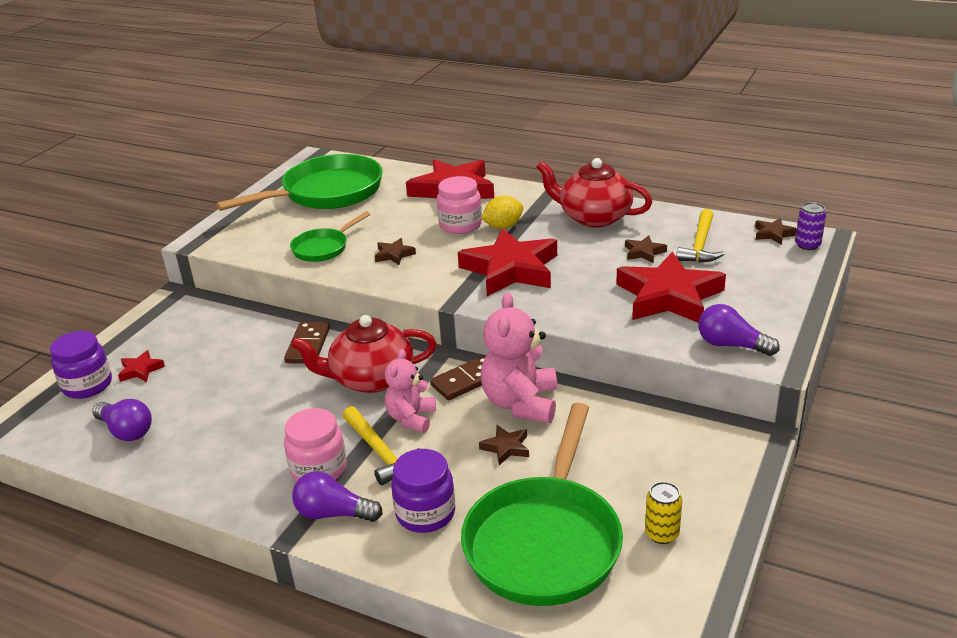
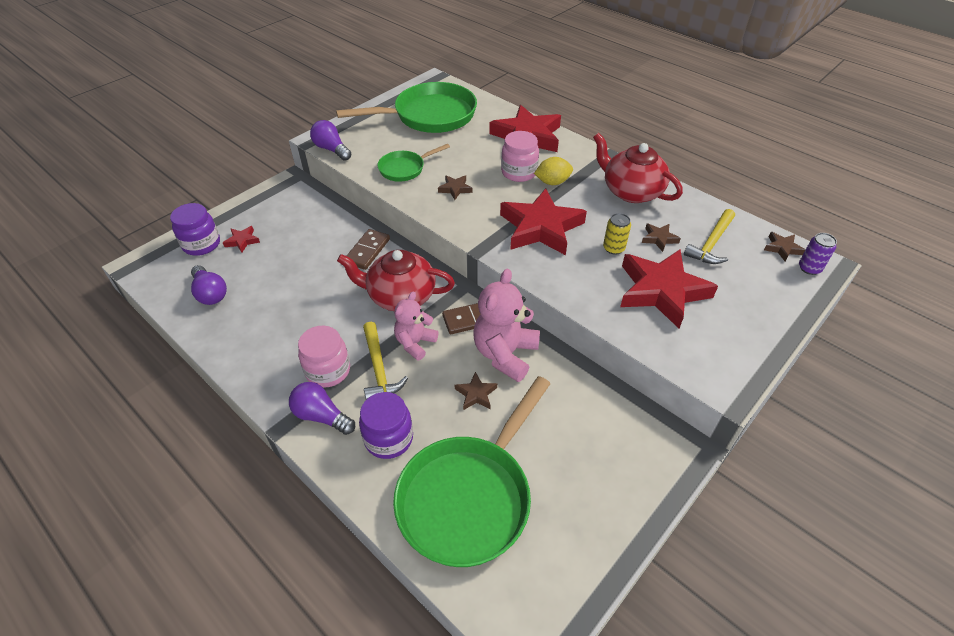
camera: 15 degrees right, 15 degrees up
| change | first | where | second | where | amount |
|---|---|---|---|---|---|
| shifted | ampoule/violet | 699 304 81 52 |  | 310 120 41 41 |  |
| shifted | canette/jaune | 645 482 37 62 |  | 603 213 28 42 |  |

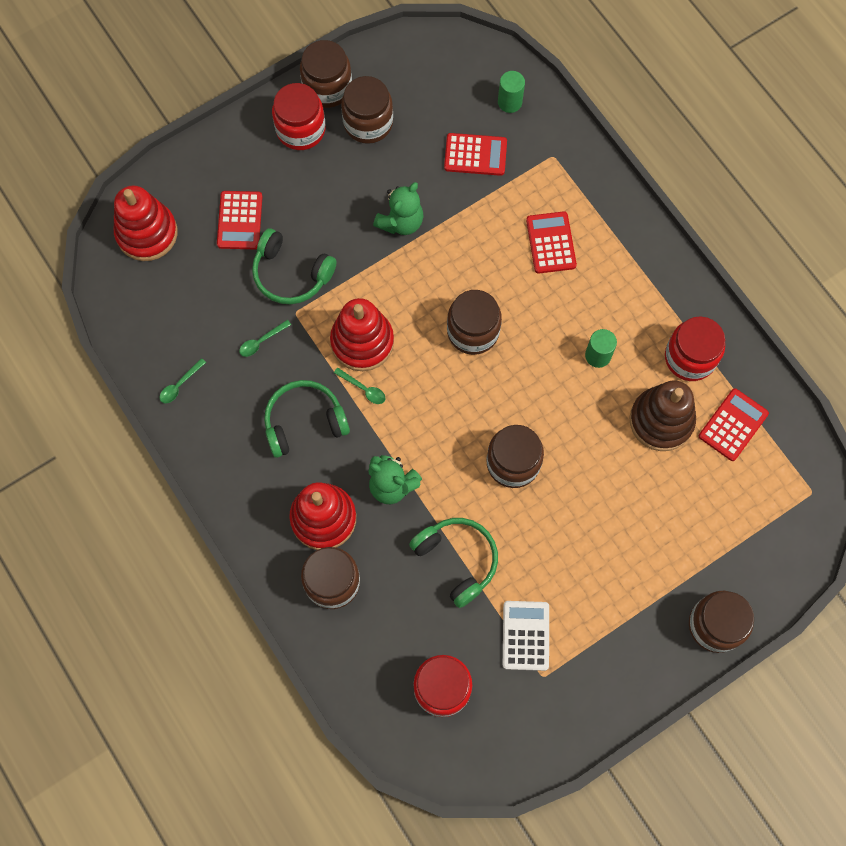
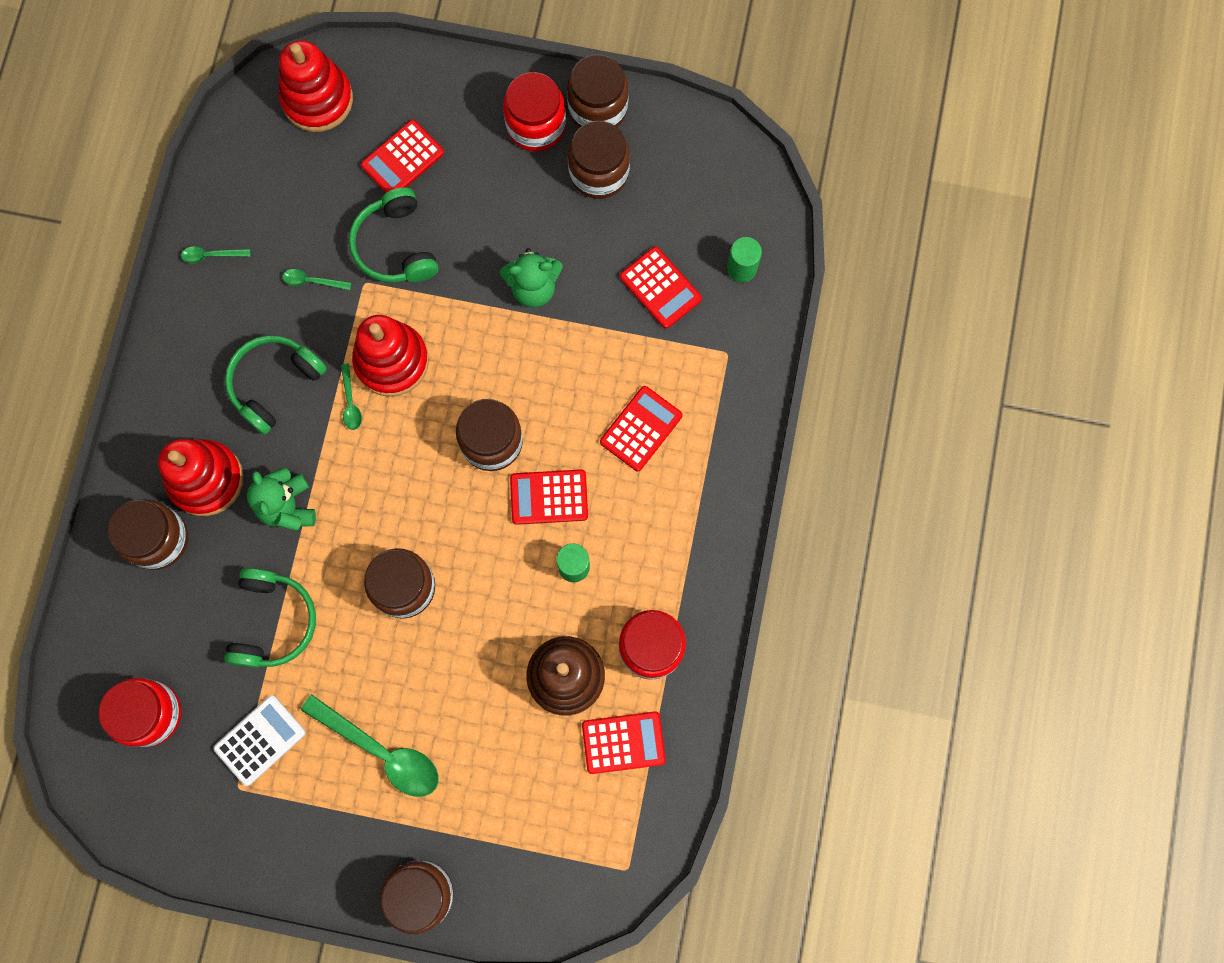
camera: 45 degrees right, 5 degrees up
| change | first | where | second | where | amount |
|---|---|---|---|---|---|
| rotated | casque audio/vert | 264 380 86 78 |  | 225 335 102 100 | 75 degrees counterclockwise |
| new |  |  | cuillère/vert | 301 694 138 103 |  |
| new |  |  | calculatrice/rouge | 510 469 78 56 |  |

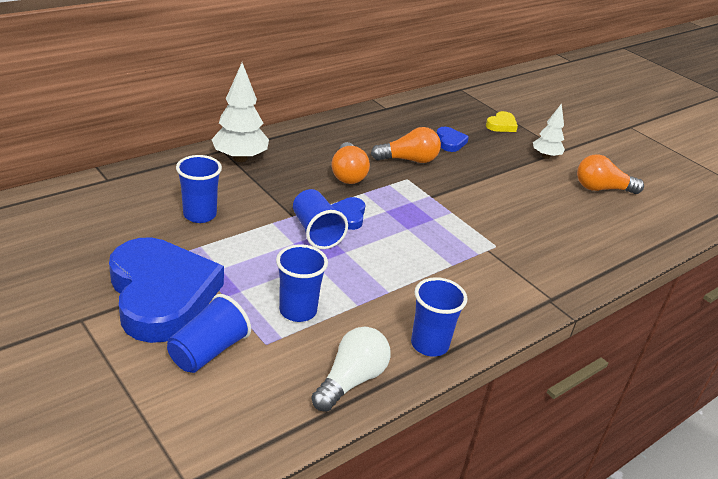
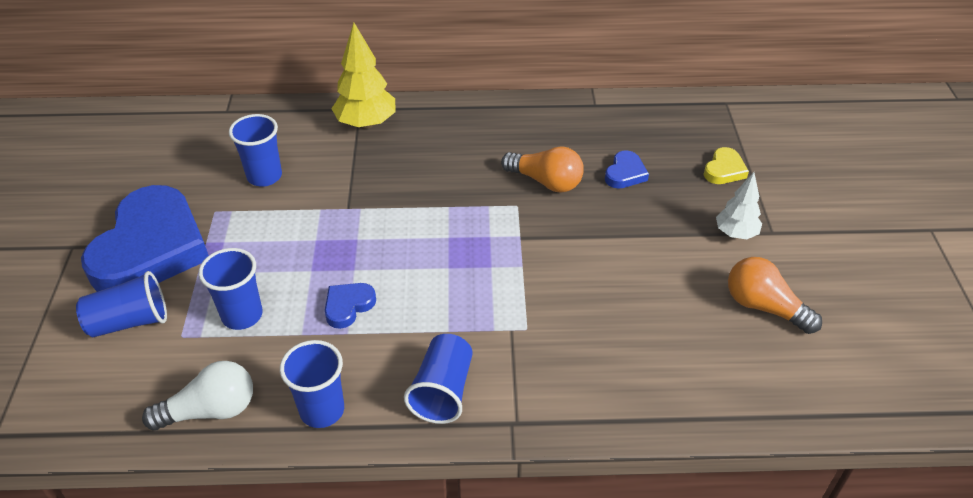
camera: 40 degrees right, 10 degrees up
| change | first | where | second | where | amount |
|---|---|---|---|---|---|
| shifted | cœur/bleu | 331 197 34 33 |  | 325 283 51 46 |  |
| repainted | arbre/blanc | 211 63 58 99 | arbre/jaune | 331 23 65 106 |  |
| shifted | gobelet/bleu | 293 189 55 60 |  | 404 334 69 90 |  |
| rotated | cœur/jaune | 486 111 32 21 |  | 703 147 46 37 | 45 degrees counterclockwise |
| gone | ampoule/orange | 331 142 39 42 |  |  |  |

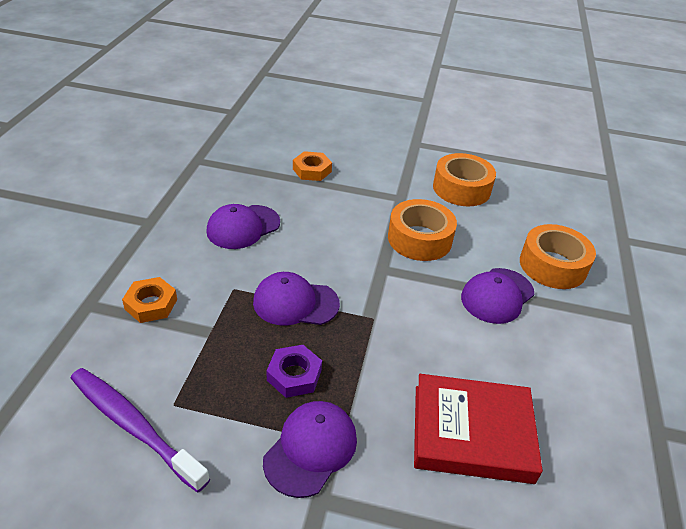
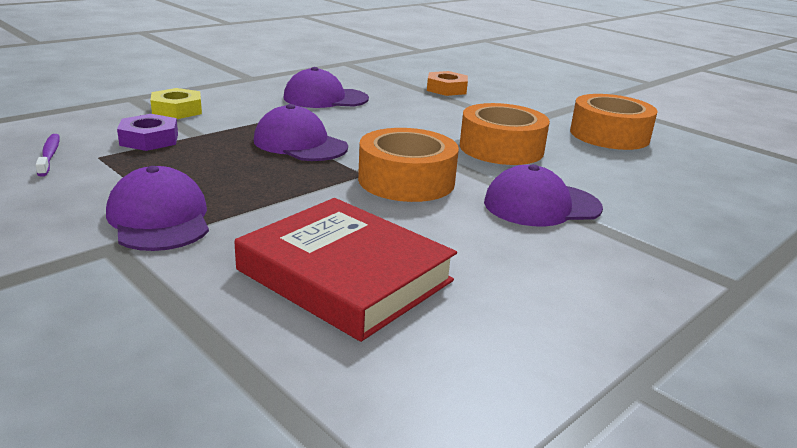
camera: 35 degrees right, 15 degrees down
| change | first | where | second | where | amount |
|---|---|---|---|---|---|
| scaled | brosse à dents/violet | 71 368 139 124 |  | 36 134 24 43 | x0.49 |
| rotated | casquette/violet | 263 401 94 97 |  | 106 166 103 85 | 90 degrees counterclockwise |
| shifted | écrou/violet | 266 345 56 53 |  | 117 114 61 37 |  |
| repainted | écrou/orange | 122 277 55 46 | écrou/jaune | 150 88 52 31 |  |
| shifted | ruban adhésif/orange | 520 224 76 65 |  | 358 128 101 74 |  |

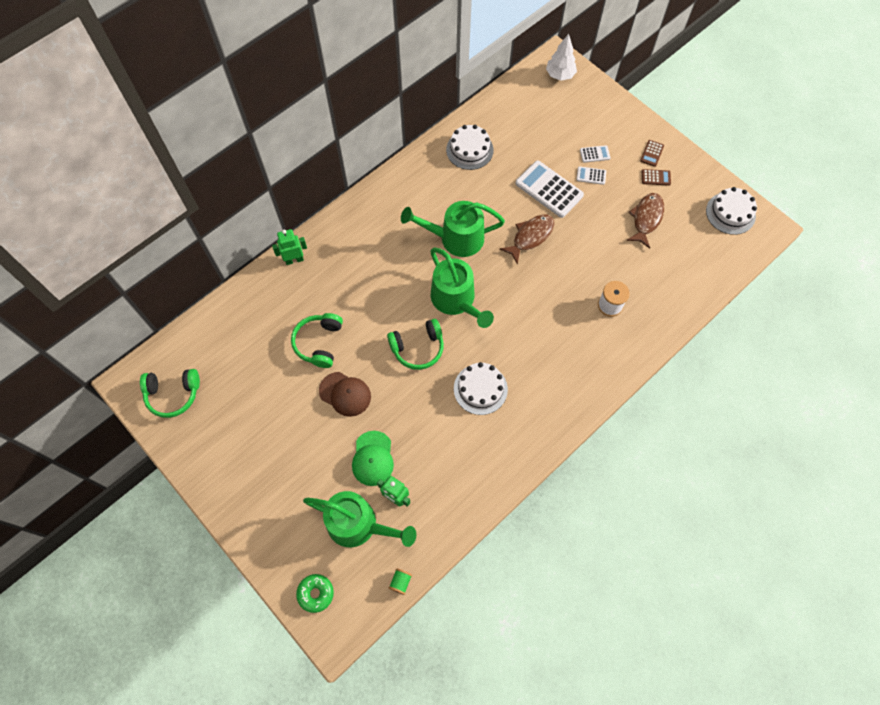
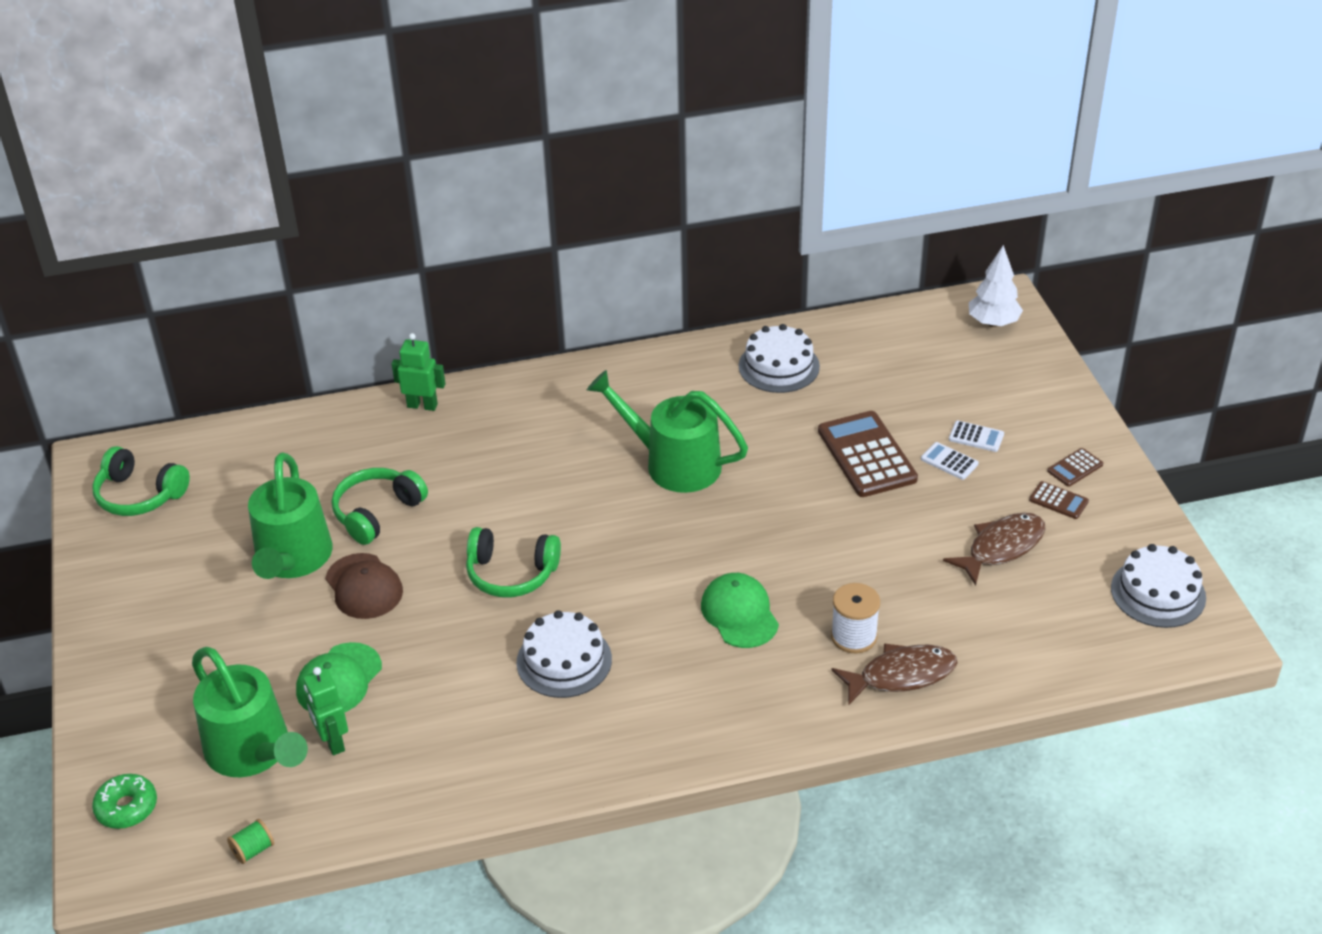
camera: 30 degrees right, 25 degrees down
| change | first | where | second | where | amount |
|---|---|---|---|---|---|
| shifted | arrosoir/vert | 430 247 64 81 |  | 248 453 85 126 |  |
| new |  |  | casquette/vert | 701 573 78 75 |  |
| repainted | calculatrice/blanc | 515 160 69 58 | calculatrice/marron | 818 411 100 86 |  |
| shifted | poisson/marron | 499 215 55 50 |  | 832 643 125 62 |  |

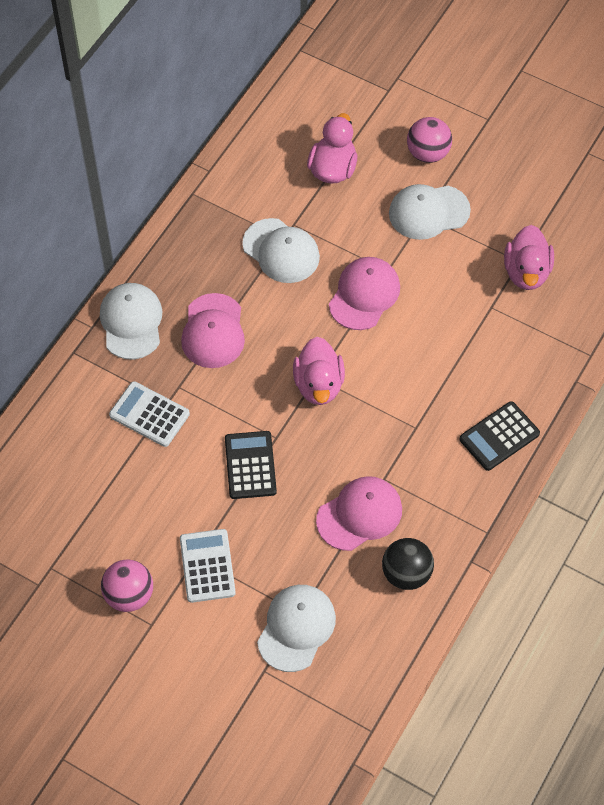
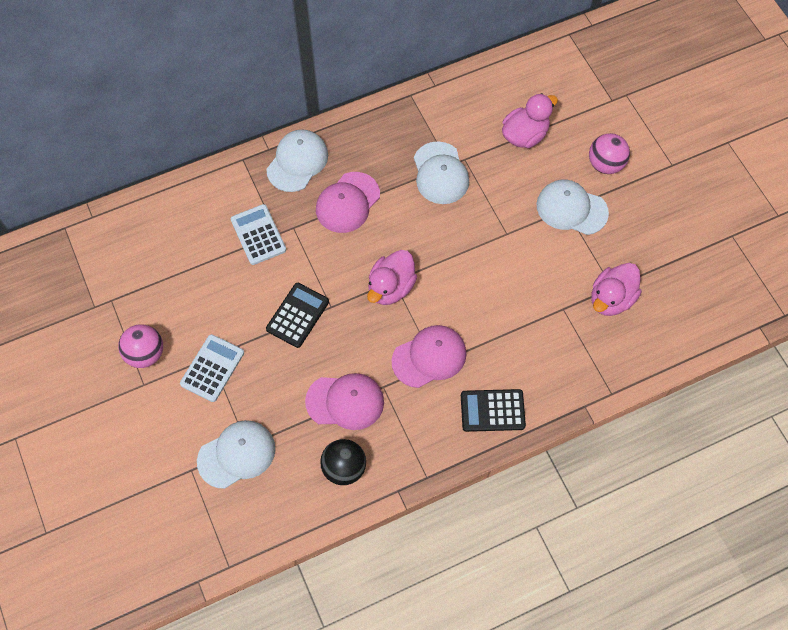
camera: 35 degrees right, 5 degrees up
| change | first | where | second | where | amount |
|---|---|---|---|---|---|
| shifted | casquette/rose | 329 257 71 73 |  | 392 325 74 63 |  |

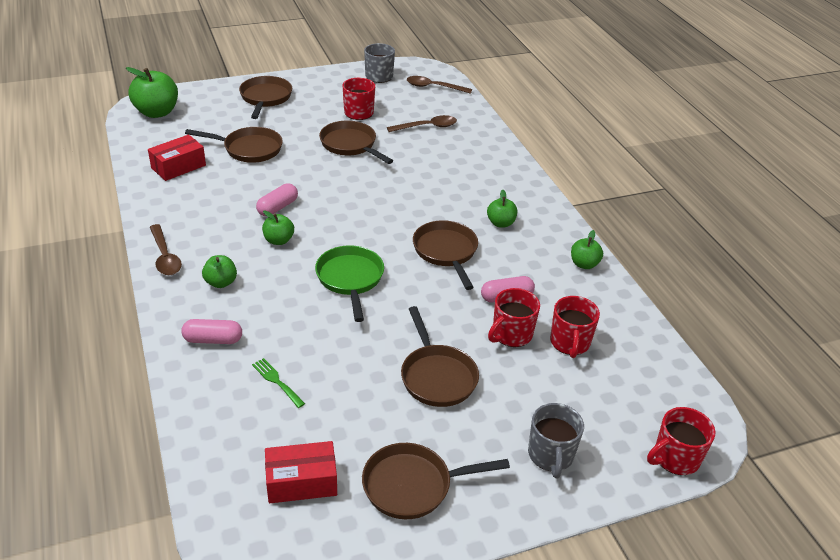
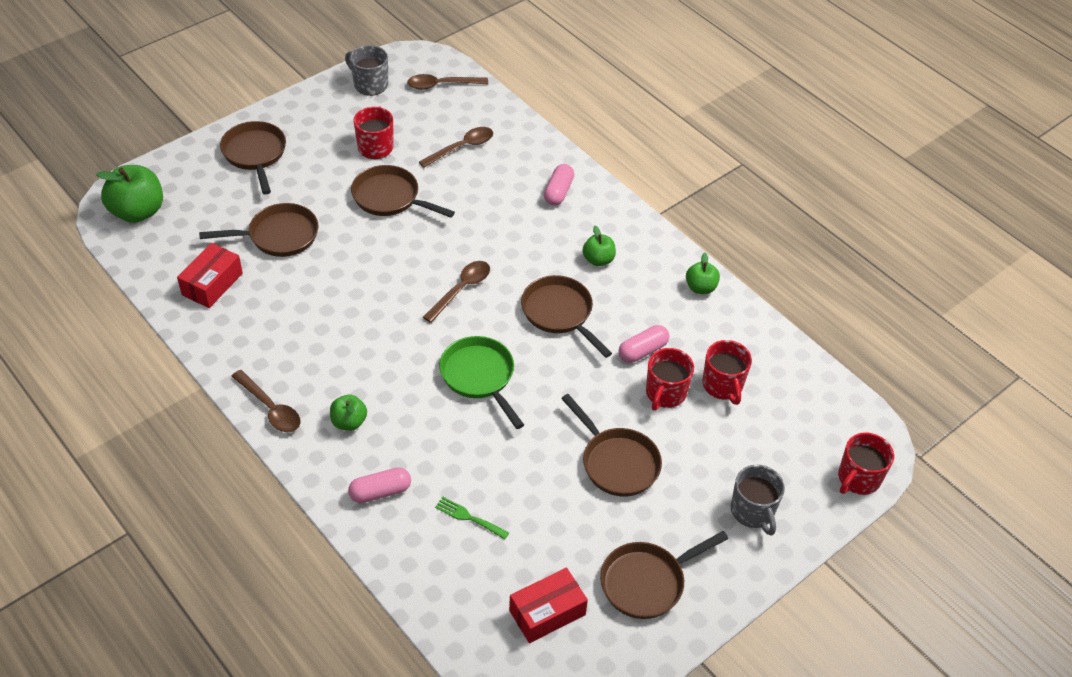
camera: 20 degrees left, 10 degrees up
| change | first | where | second | where | amount |
|---|---|---|---|---|---|
| new |  |  | cuillère/marron | 423 261 67 62 |  |
| shifted | gélule/rose | 256 184 42 32 |  | 544 164 30 42 |  |
| gone | pomme/vert | 262 211 32 34 |  |  |  |

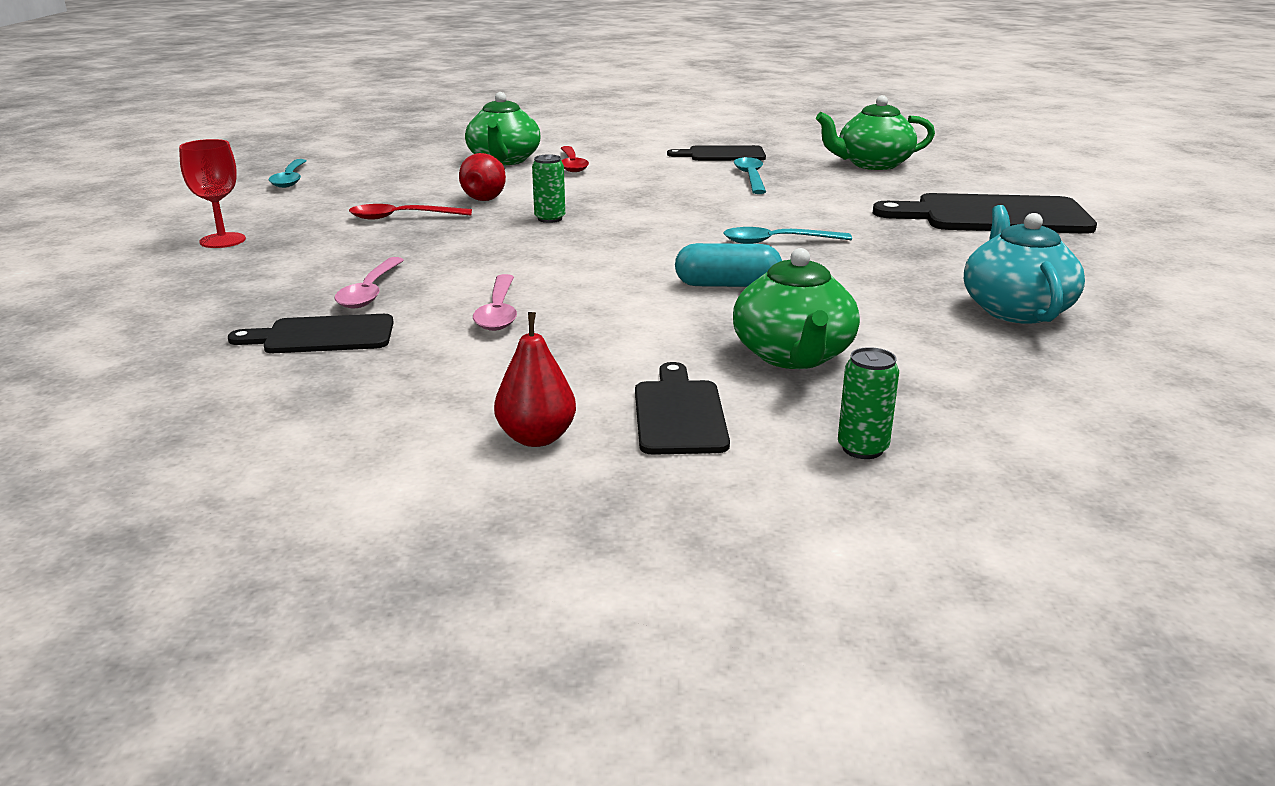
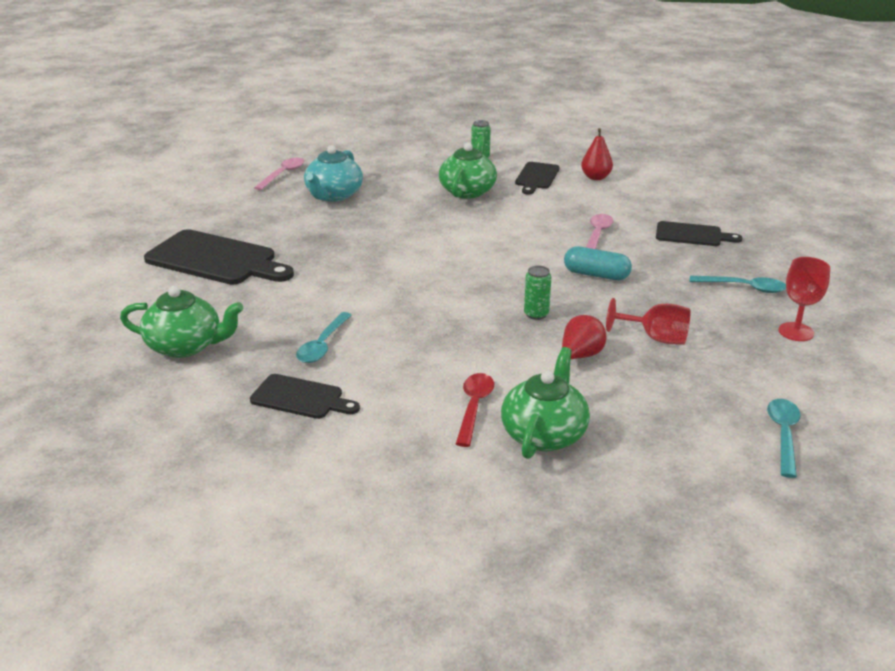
camera: 160 degrees left, 5 degrees up
| change | first | where | second | where | amount |
|---|---|---|---|---|---|
| shifted | cuillère/rose | 335 257 69 52 |  | 254 158 50 32 |  |
| shifted | gélule/turquoise | 675 243 107 44 |  | 564 246 68 34 |  |
| swapped | cuillère/rouge | 349 204 123 16 | verre à pied/rouge | 606 298 85 47 |  |
| shifted | cuillère/turquoise | 723 227 129 17 |  | 690 276 96 17 |  |

